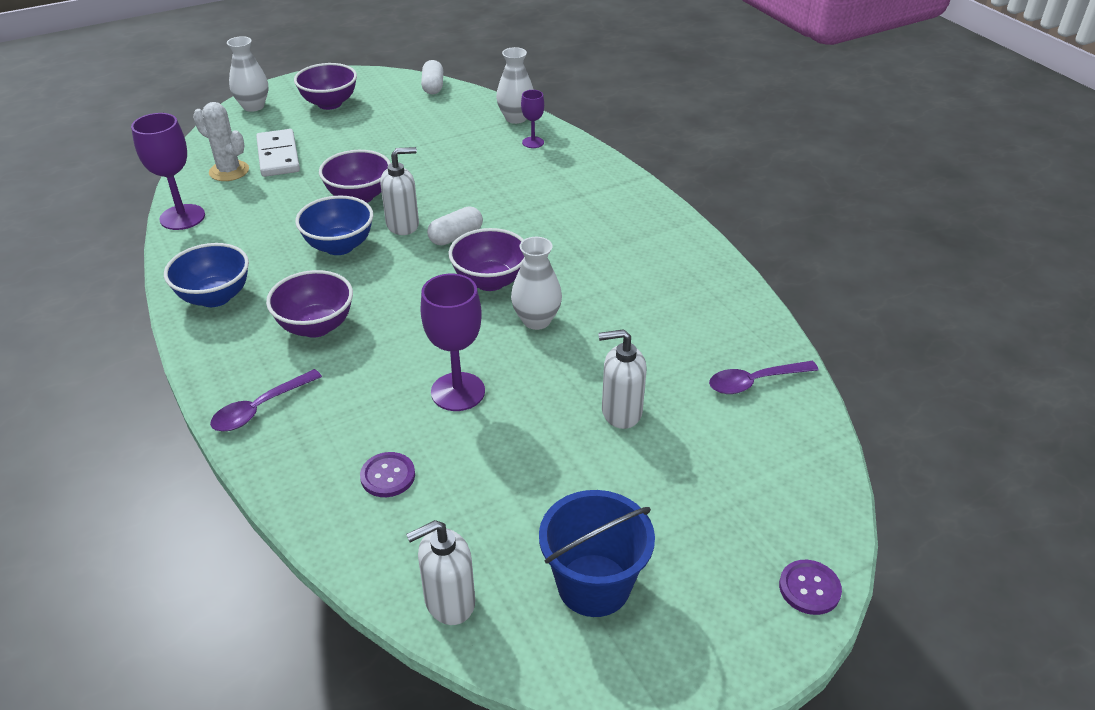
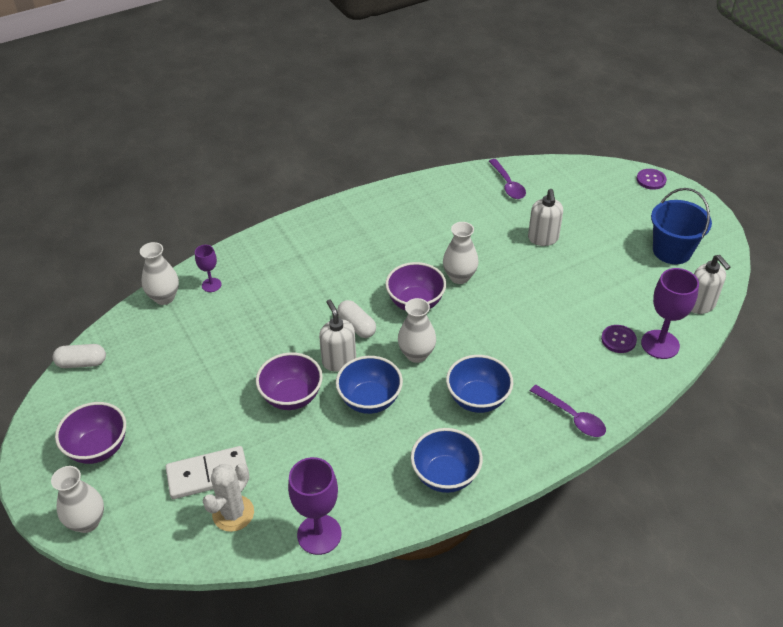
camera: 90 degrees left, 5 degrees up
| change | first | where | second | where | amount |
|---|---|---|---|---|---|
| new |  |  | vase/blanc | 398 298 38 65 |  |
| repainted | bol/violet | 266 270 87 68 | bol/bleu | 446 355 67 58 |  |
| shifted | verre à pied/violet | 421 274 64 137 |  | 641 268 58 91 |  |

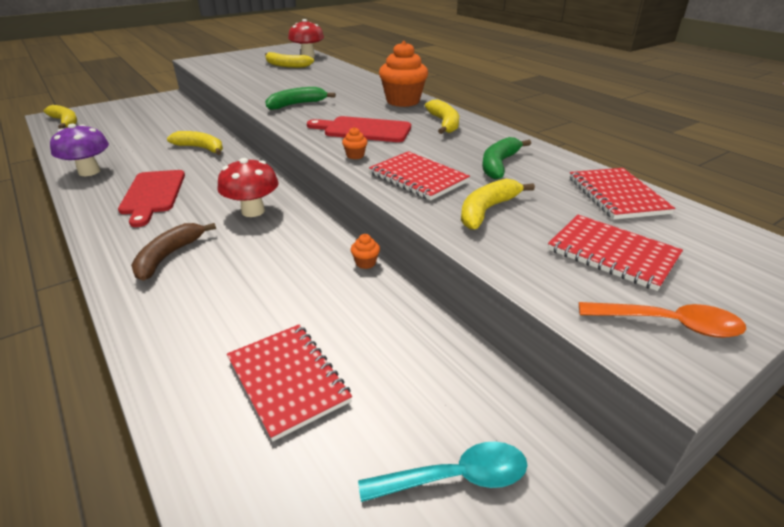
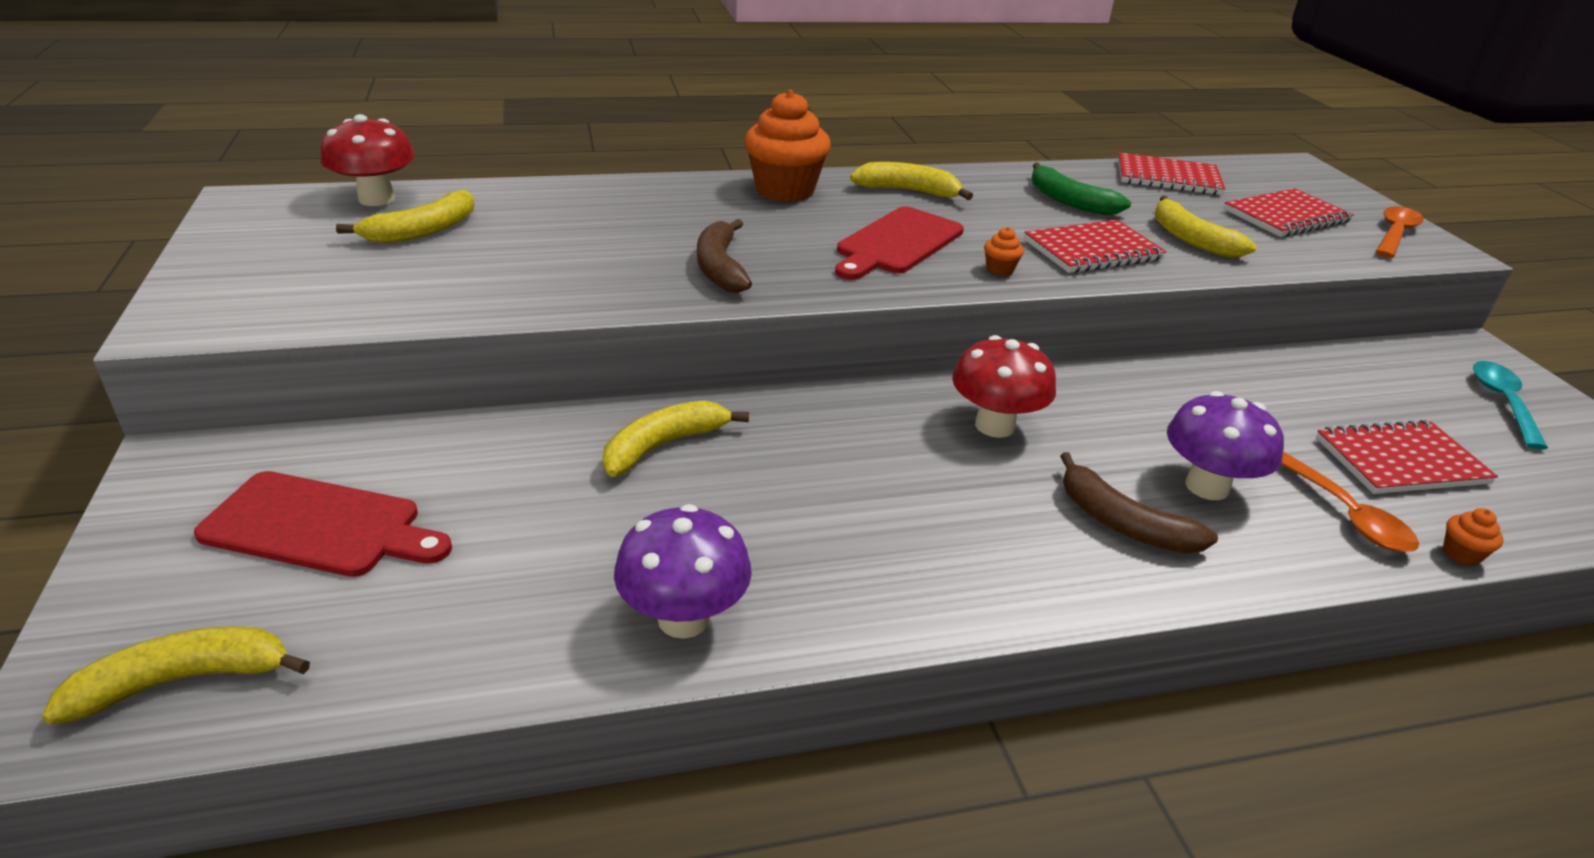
camera: 70 degrees left, 0 degrees up
| change | first | where | second | where | amount |
|---|---|---|---|---|---|
| shifted | planche à découper/rouge | 118 170 67 57 |  | 194 471 258 106 |  |
| repainted | banane/vert | 265 87 71 23 | banane/marron | 697 219 55 74 |  |
| new |  |  | champignon/violet | 1167 391 117 109 |  |
| new |  |  | cuillère/orange | 1281 451 138 101 |  |
| shifted | muffin/orange | 351 234 29 35 |  | 1443 508 60 58 |  |

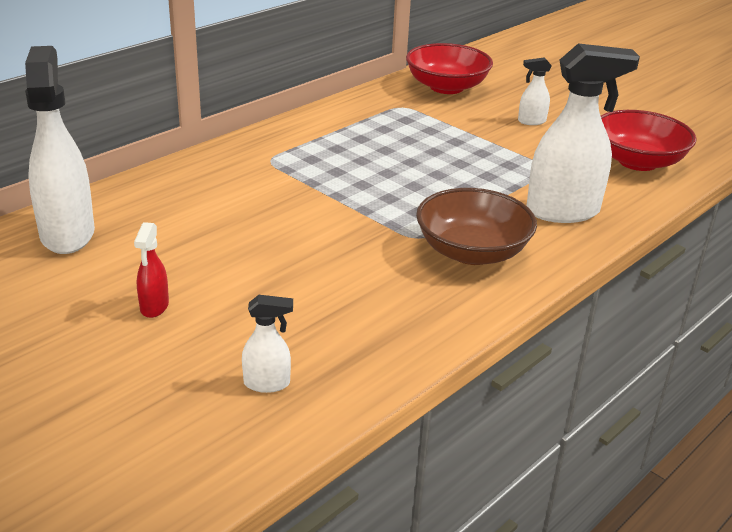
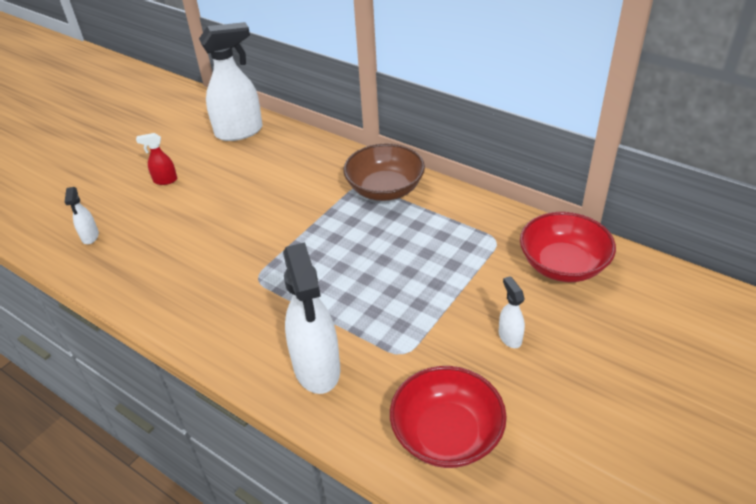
camera: 85 degrees right, 10 degrees up
| change | first | where | second | where | amount |
|---|---|---|---|---|---|
| shifted | bol/marron | 416 188 121 77 |  | 343 144 82 57 |  |

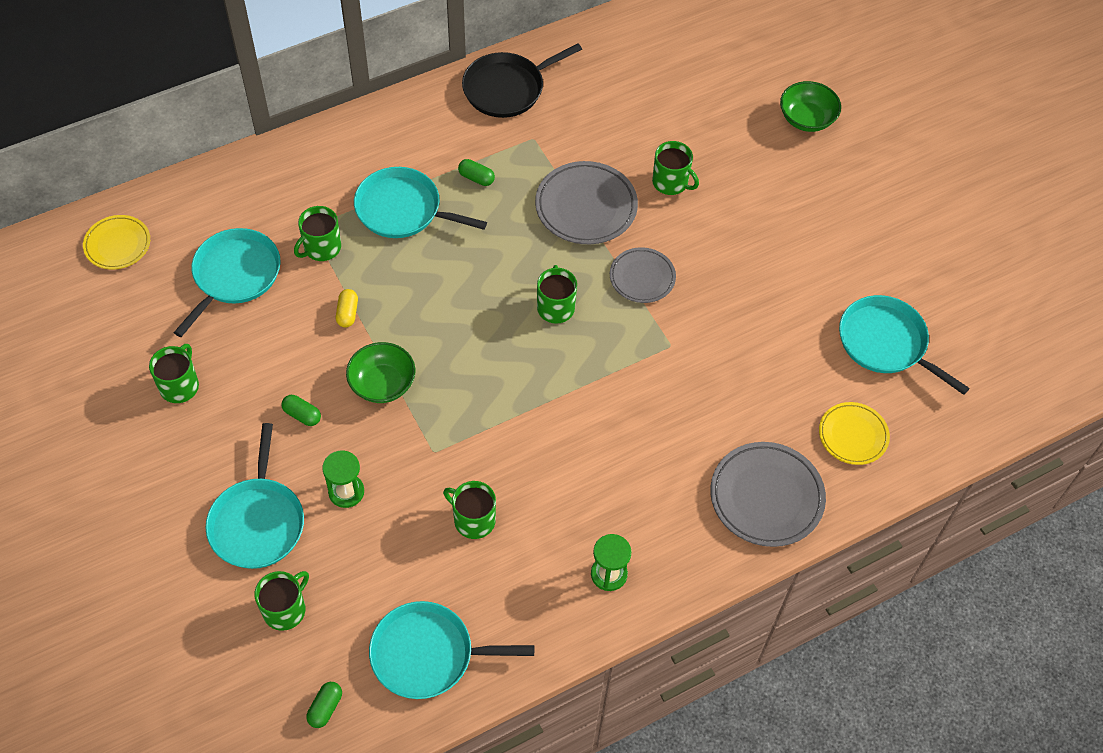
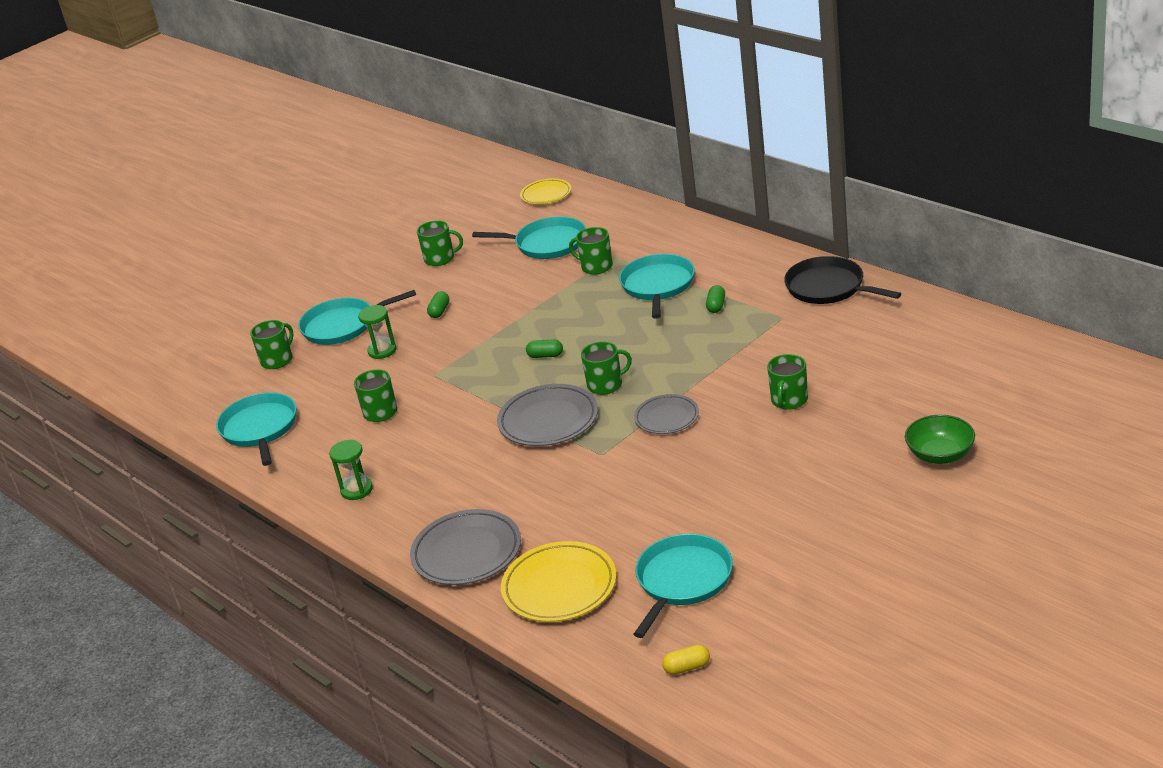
camera: 80 degrees right, 25 degrees down
| change | first | where | second | where | amount |
|---|---|---|---|---|---|
| rotated | tasse/vert | 254 571 55 60 |  | 250 320 44 49 | 75 degrees counterclockwise |
| shifted | assiette/gris | 535 161 103 83 |  | 497 384 101 62 |  |
| scaled | assiette/jaune | 819 402 71 63 |  | 501 541 116 81 | x1.59 |
| shifted | gélule/vert | 306 682 36 46 |  | 526 339 37 19 |  |
| shifted | gélule/jaune | 336 289 22 39 |  | 662 644 48 31 |  |
| gone | bol/vert | 346 342 69 61 |  |  |  |

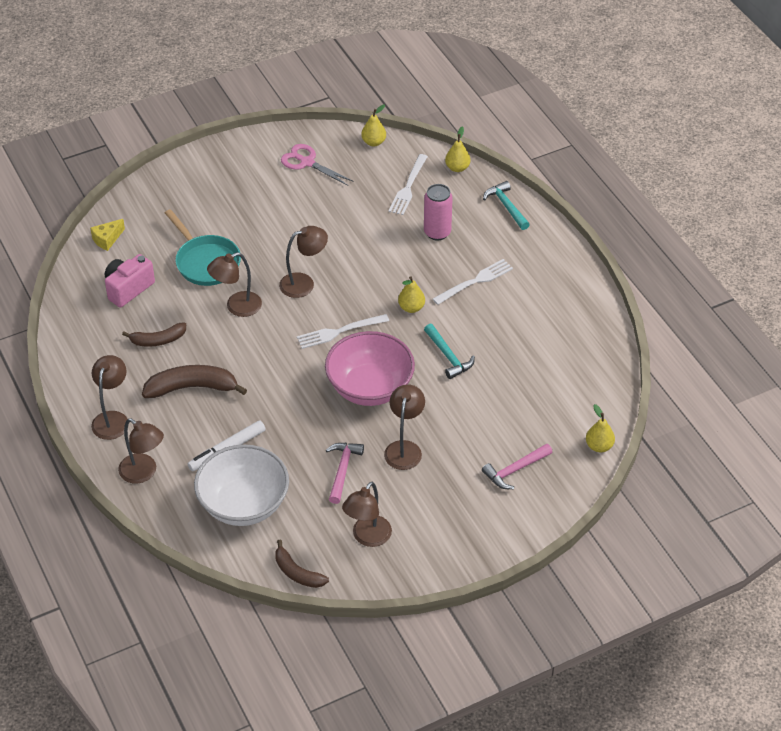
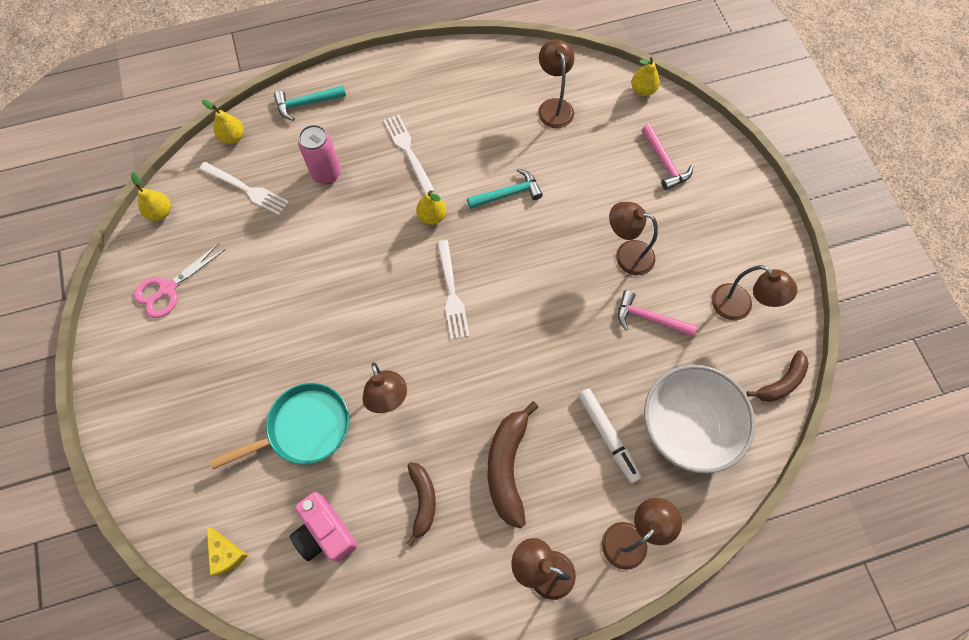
camera: 80 degrees left, 20 degrees up
| change | first | where | second | where | amount |
|---|---|---|---|---|---|
| shifted | lampe/marron | 279 226 49 72 |  | 538 39 37 89 |  |
| gone | bol/rose | 325 331 90 75 |  |  |  |

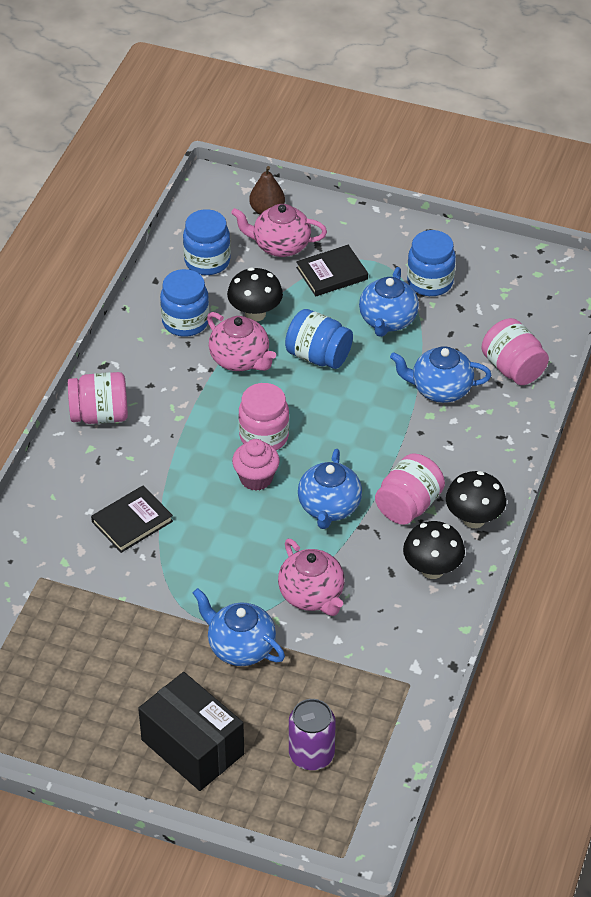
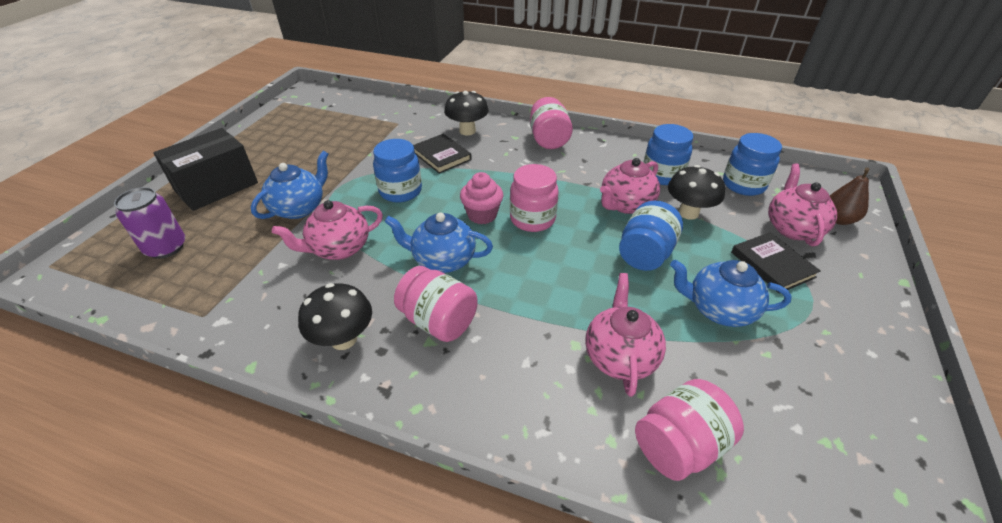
camera: 90 degrees right, 5 degrees down
| change | first | where | second | where | amount |
|---|---|---|---|---|---|
| shifted | bocal/bleu | 407 230 49 66 |  | 373 139 49 63 |  |
| shifted | champignon/noir | 446 471 60 57 |  | 444 91 45 45 |  |
| repainted | théière/bleu | 390 346 101 57 | théière/rose | 585 273 81 124 |  |

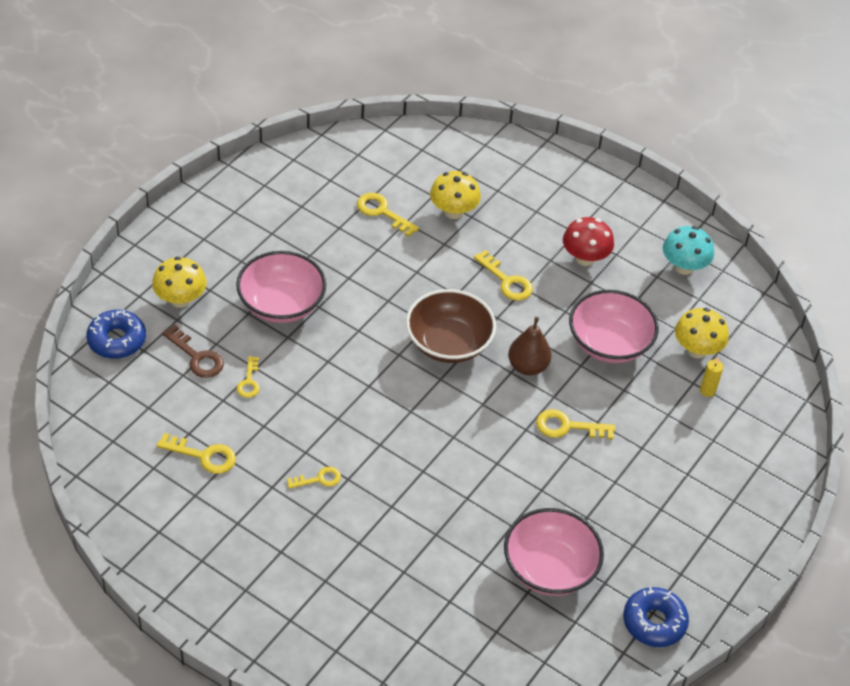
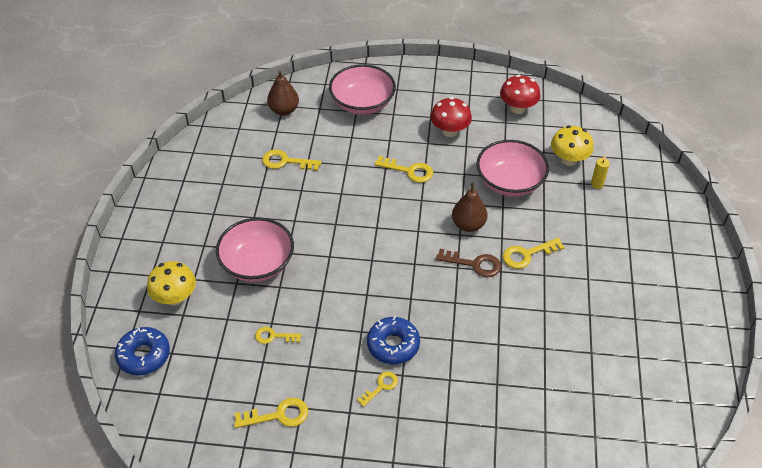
camera: 25 degrees left, 0 degrees up
| change | first | where | second | where | amount |
|---|---|---|---|---|---|
| rotated | clé/jaune | 237 356 23 42 |  | 255 327 47 17 | 120 degrees clockwise |
| new |  |  | poire/marron | 267 70 32 45 |  |
| shifted | bol/rose | 504 508 100 88 |  | 329 64 67 51 |  |
| shifted | beignet/bleu | 623 587 66 60 |  | 367 316 53 48 |  |
| shifted | clé/marron | 162 325 62 53 |  | 436 249 65 28 |  |
| repainted | champignon/turquoise | 663 226 51 49 | champignon/rouge | 500 75 40 39 |  |
| gone | bol/marron | 406 289 90 74 |  |  |  |
| gone | champignon/jaune | 430 171 51 48 |  |  |  |

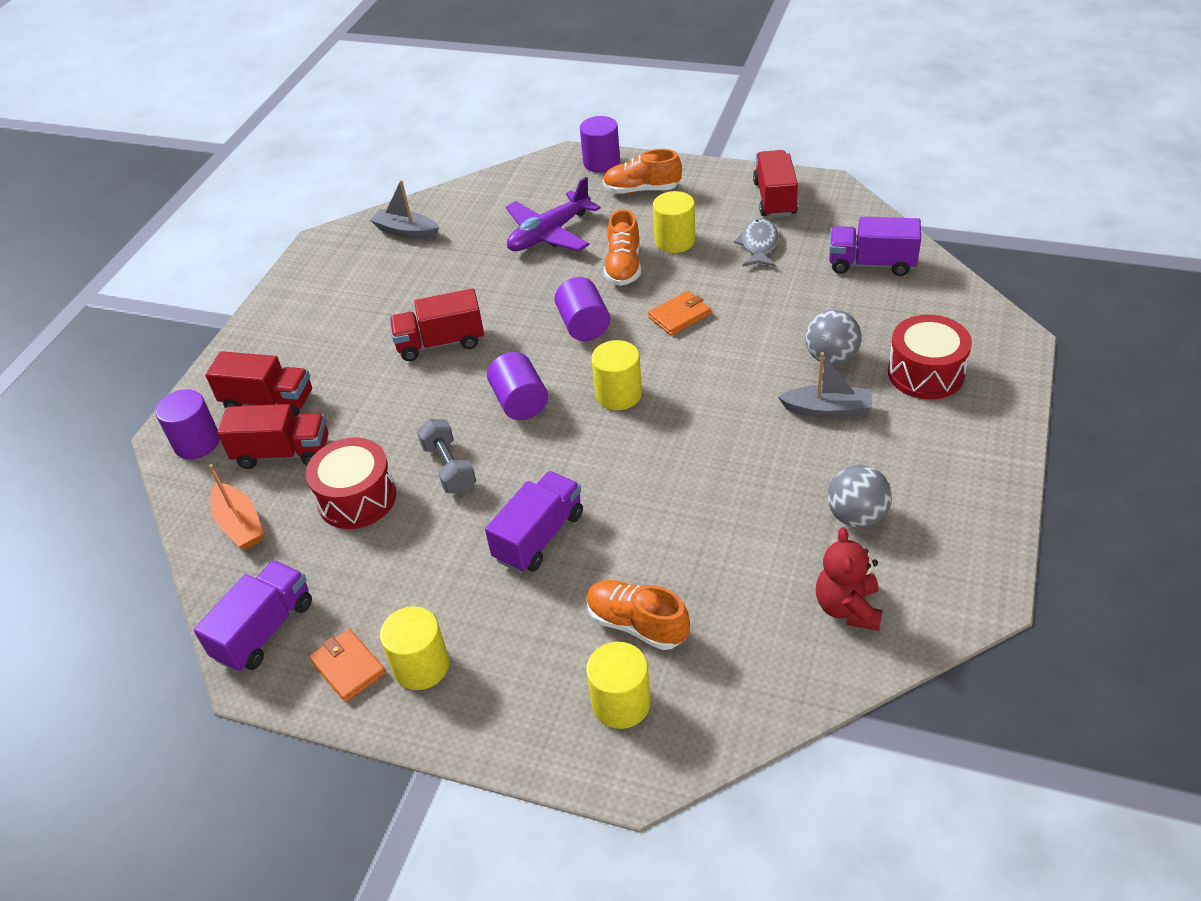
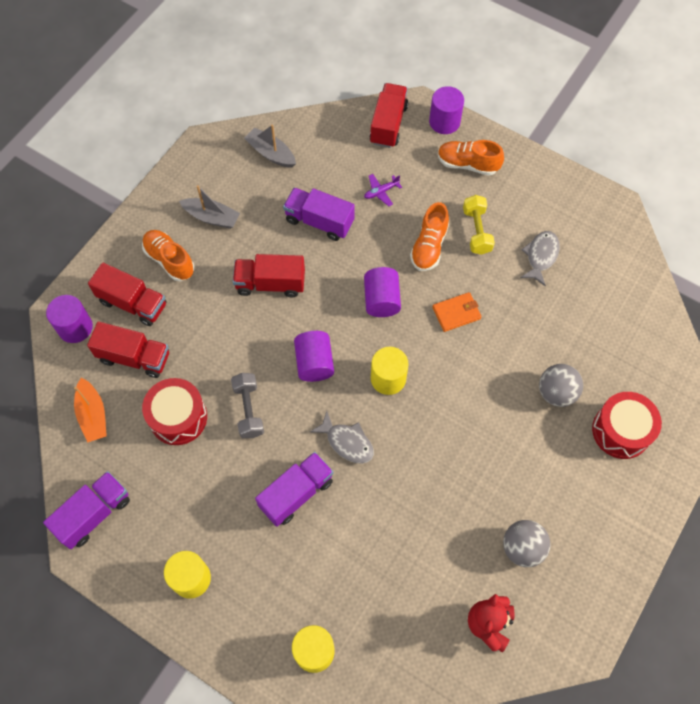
camera: 10 degrees right, 20 degrees up
| change | first | where | second | where | amount |
|---|---|---|---|---|---|
| shifted | chaussure/orange | 586 580 104 70 |  | 142 230 52 51 |  |
| shifted | bateau/gris | 778 352 95 66 |  | 179 185 61 44 |  |
| shifted | camion/violet | 829 217 92 59 |  | 283 188 72 53 |  |
| new |  |  | poisson/gris | 310 411 64 53 |  |
| scaled | avion/violet | 506 177 95 74 |  | 364 174 38 32 | x0.45 |
| shifted | camion/rouge | 753 150 45 68 |  | 369 83 39 65 |  |
| swapped | cylindre/jaune | 653 191 42 62 | haltère/jaune | 463 195 32 60 |  |
| gone | portefeuille/orange | 309 629 77 73 |  |  |  |

